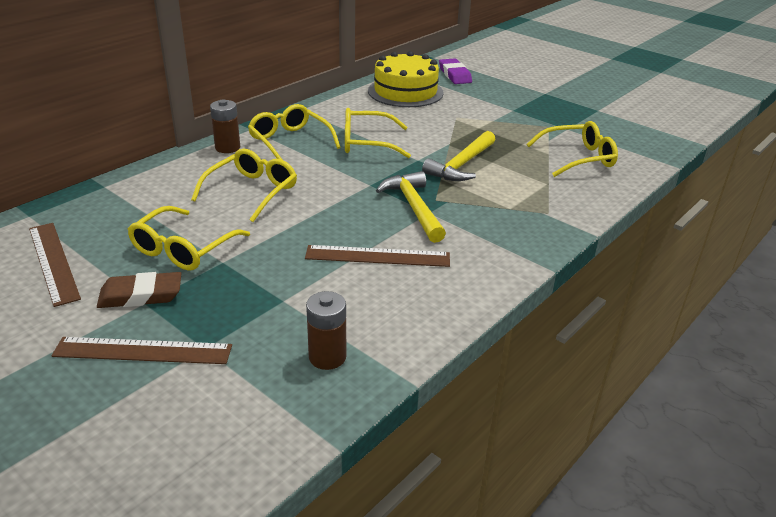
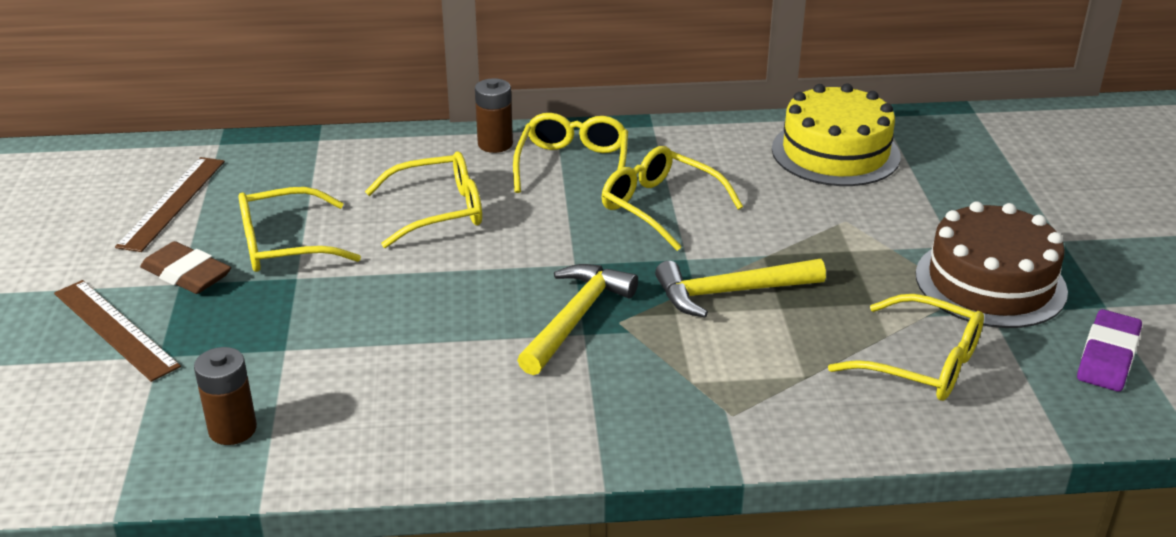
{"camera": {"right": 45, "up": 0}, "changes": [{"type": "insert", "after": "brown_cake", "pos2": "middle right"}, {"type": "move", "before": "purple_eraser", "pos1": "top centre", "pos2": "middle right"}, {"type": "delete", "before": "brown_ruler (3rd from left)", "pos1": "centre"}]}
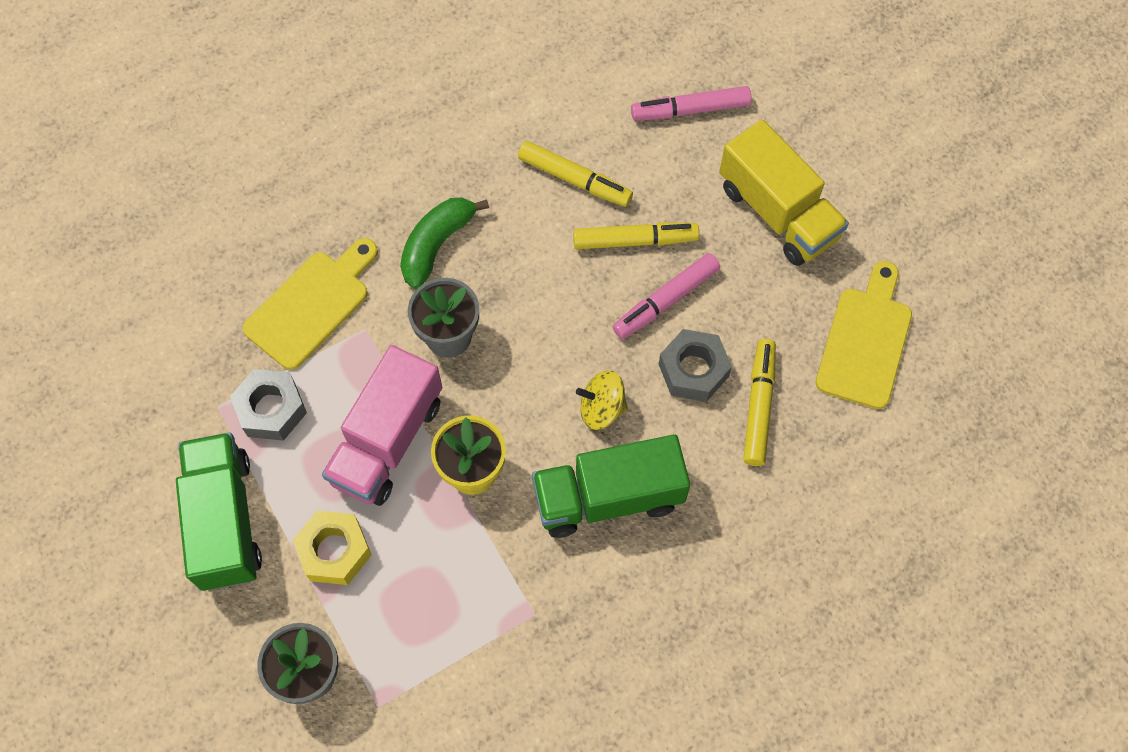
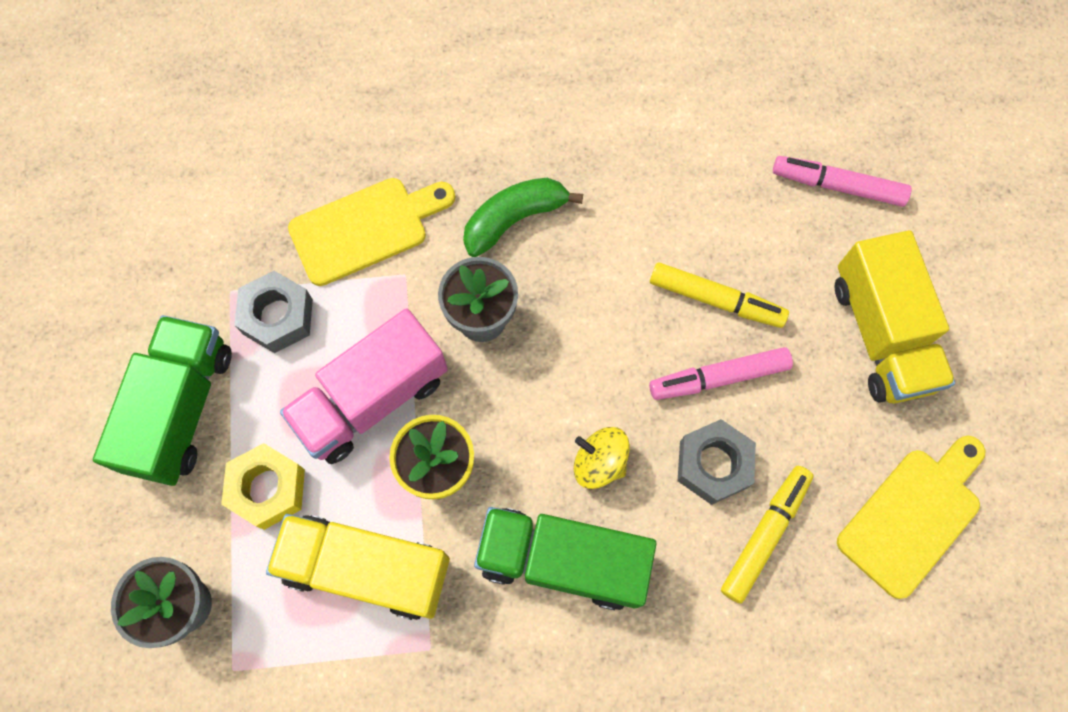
{"camera": {"right": 25, "up": 5}, "changes": [{"type": "insert", "after": "yellow_truck (1st from left)", "pos2": "bottom centre"}, {"type": "delete", "before": "yellow_marker (1st from left)", "pos1": "top centre"}]}
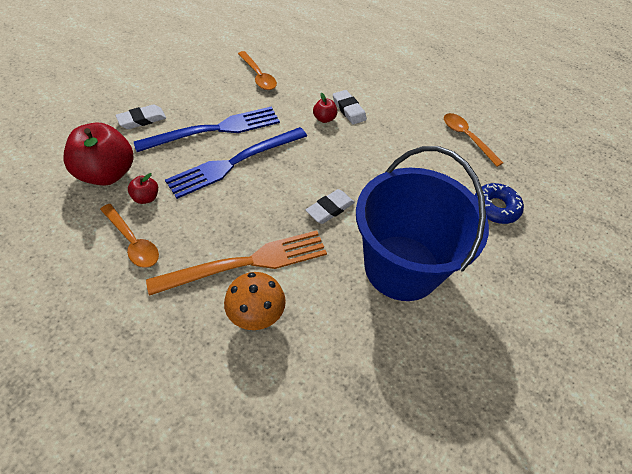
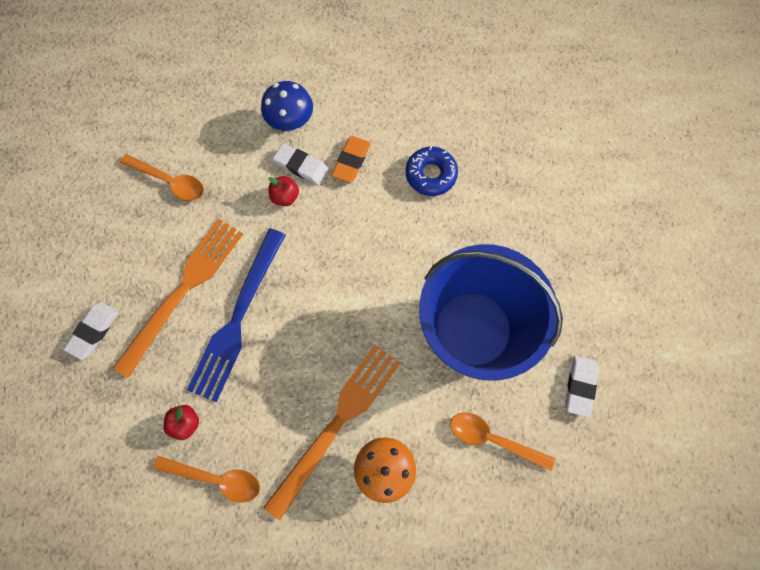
{"camera": {"right": -30, "up": 20}, "changes": [{"type": "recolor", "before": "blue_fork (1st from left)", "after": "orange_fork (1st from left)", "pos1": "top left", "pos2": "middle left"}, {"type": "insert", "after": "blue_mushroom", "pos2": "top centre"}, {"type": "insert", "after": "orange_eraser", "pos2": "top centre"}, {"type": "move", "before": "blue_donut", "pos1": "middle right", "pos2": "top centre"}, {"type": "move", "before": "orange_spoon (3rd from left)", "pos1": "top right", "pos2": "bottom centre"}, {"type": "move", "before": "white_eraser (2nd from left in the first image)", "after": "white_eraser (3rd from left)", "pos1": "centre", "pos2": "bottom right"}, {"type": "delete", "before": "red_apple (1st from left)", "pos1": "top left"}]}
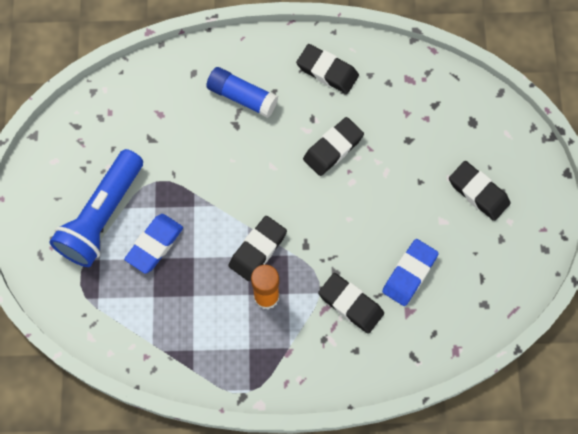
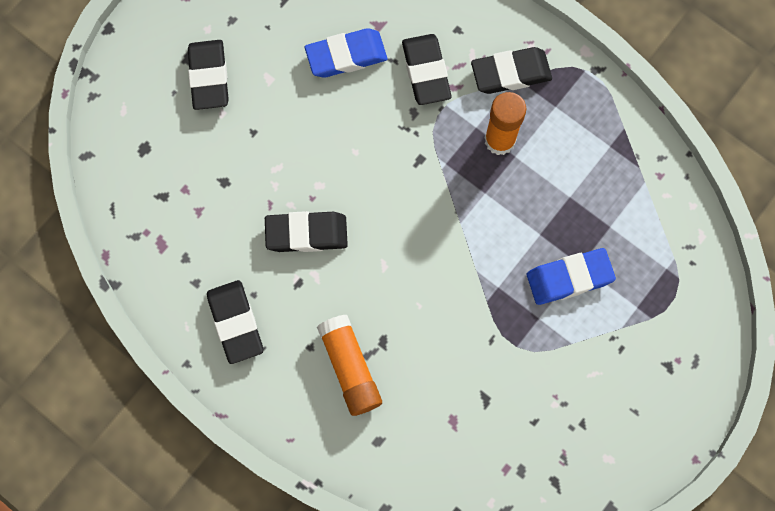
{"camera": {"right": -140, "up": 5}, "changes": [{"type": "recolor", "before": "blue_glue_stick", "after": "orange_glue_stick (1st from left)", "pos1": "top centre", "pos2": "bottom centre"}, {"type": "move", "before": "black_eraser (1st from left in the first image)", "after": "black_eraser (5th from left)", "pos1": "centre", "pos2": "top centre"}, {"type": "delete", "before": "blue_flashlight", "pos1": "middle left"}]}
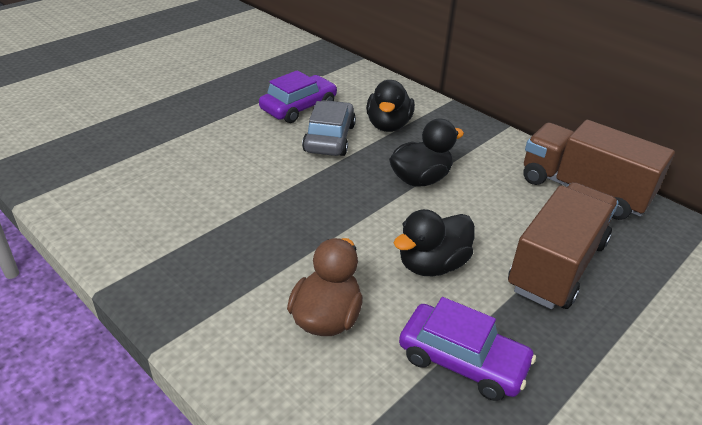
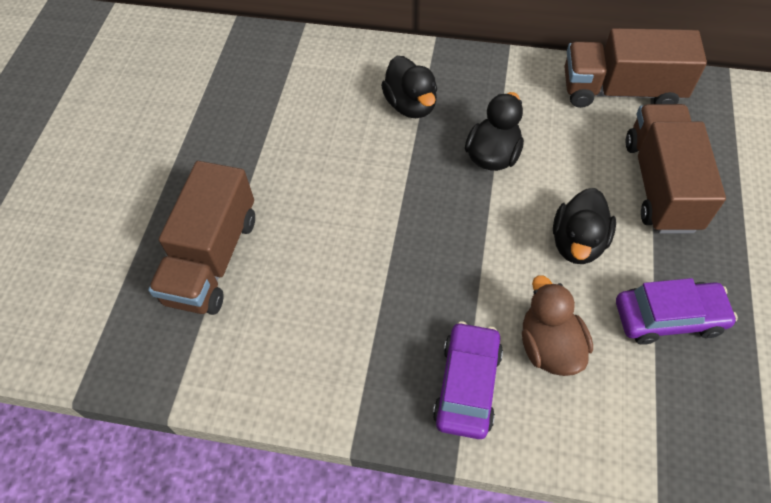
{"camera": {"right": -30, "up": 20}, "changes": [{"type": "insert", "after": "brown_truck (1st from left)", "pos2": "middle left"}, {"type": "move", "before": "purple_car (1st from left)", "pos1": "top centre", "pos2": "bottom centre"}, {"type": "delete", "before": "grey_car", "pos1": "top centre"}]}
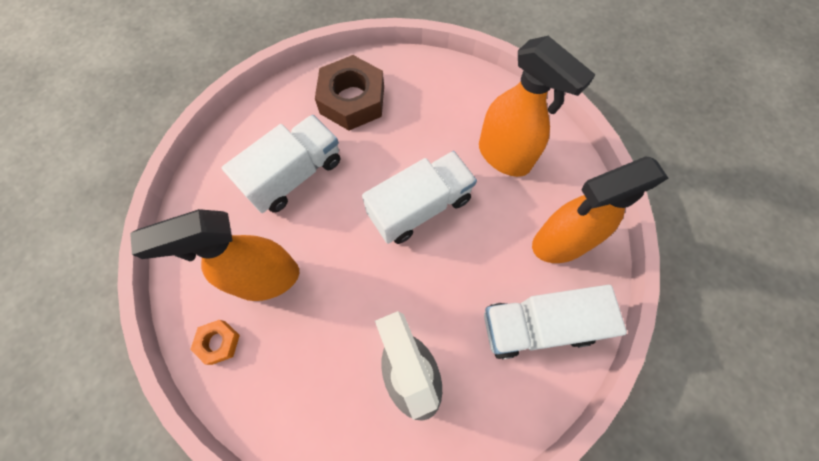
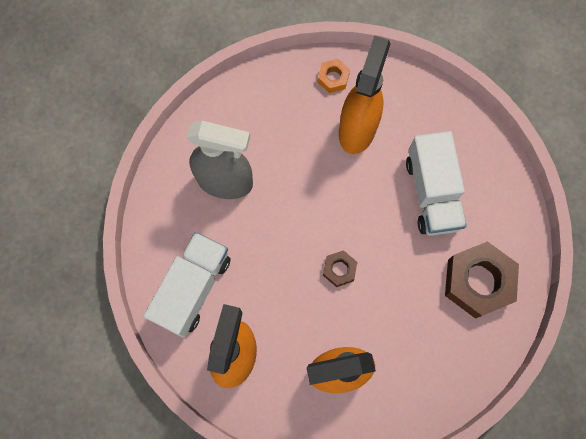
{"camera": {"right": 125, "up": 5}, "changes": [{"type": "replace", "before": "white_truck (2nd from left)", "after": "brown_nut (1st from left)", "pos1": "centre", "pos2": "centre"}]}
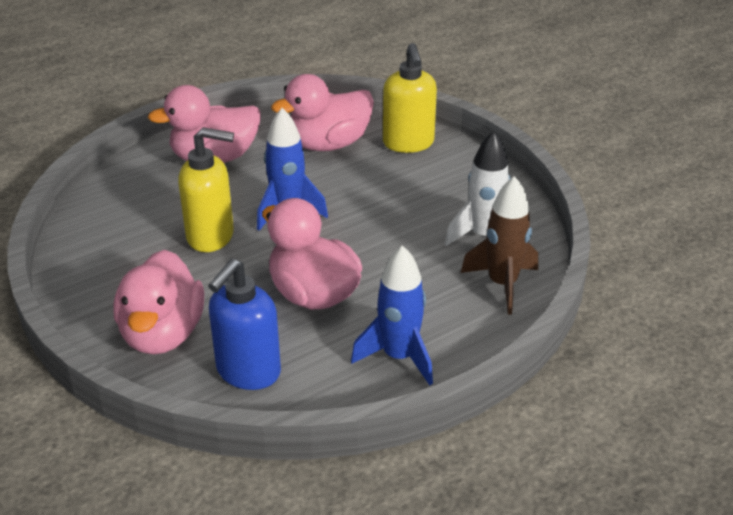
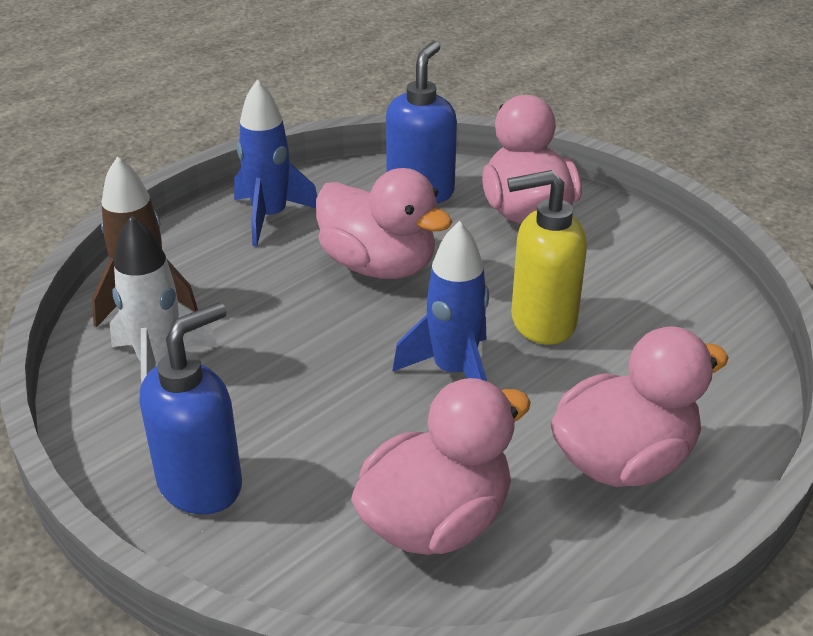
{"camera": {"right": 170, "up": 0}, "changes": [{"type": "insert", "after": "blue_soap_dispenser (1st from left)", "pos2": "middle left"}, {"type": "delete", "before": "yellow_soap_dispenser (2nd from left)", "pos1": "top centre"}]}
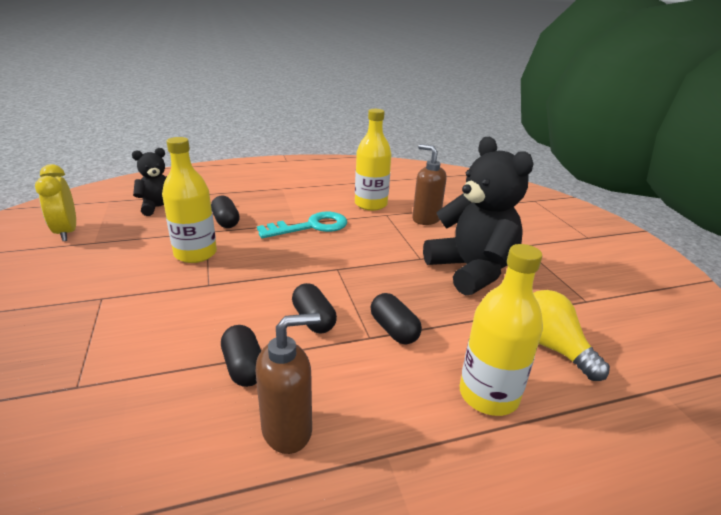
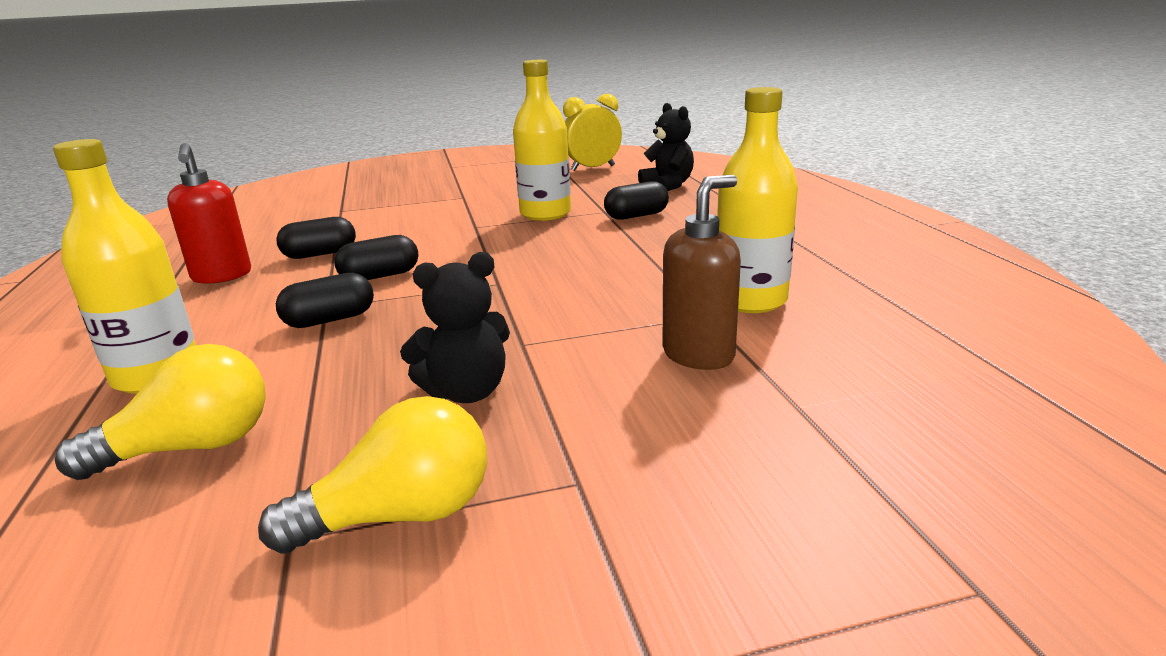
{"camera": {"right": 95, "up": -5}, "changes": [{"type": "recolor", "before": "brown_soap_dispenser (1st from left)", "after": "red_soap_dispenser", "pos1": "bottom centre", "pos2": "top left"}, {"type": "insert", "after": "yellow_light_bulb (2nd from left)", "pos2": "bottom left"}, {"type": "resize", "before": "black_teddy_bear (2nd from left in the first image)", "pos1": "centre", "pos2": "centre", "scale": 0.54}, {"type": "delete", "before": "turquoise_key", "pos1": "centre"}]}
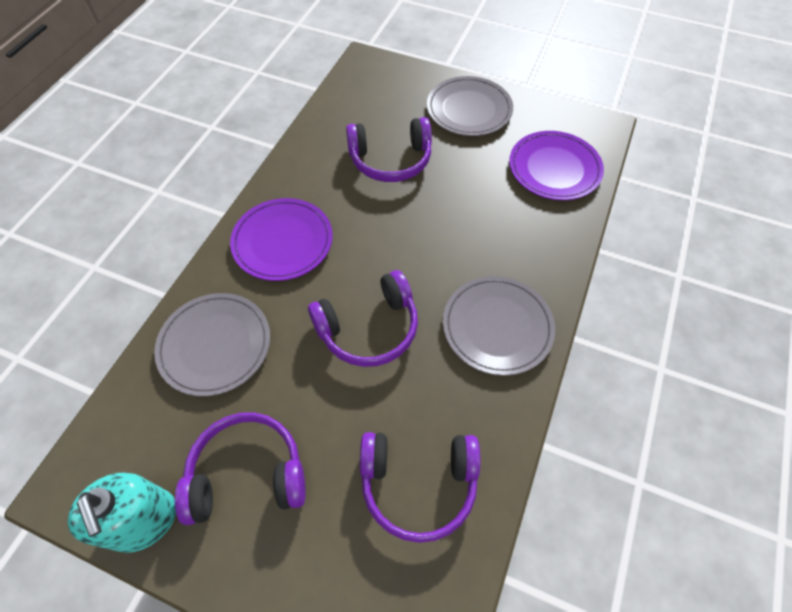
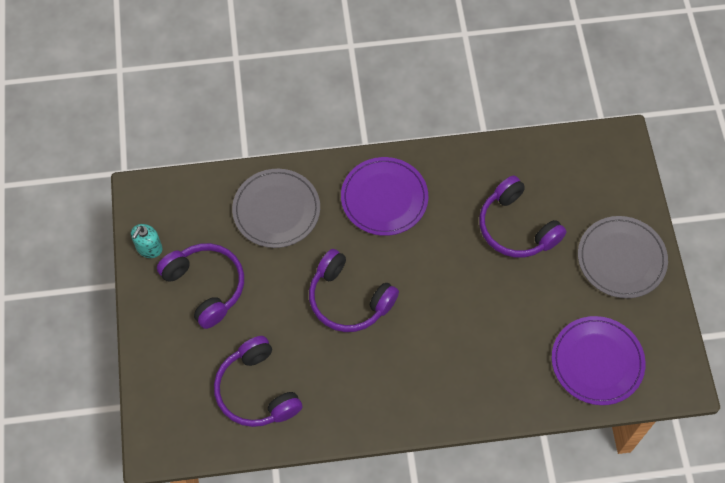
{"camera": {"right": 60, "up": 5}, "changes": [{"type": "resize", "before": "turquoise_soap_dispenser", "pos1": "bottom left", "pos2": "middle left", "scale": 0.6}, {"type": "delete", "before": "grey_plate (3rd from left)", "pos1": "centre"}]}
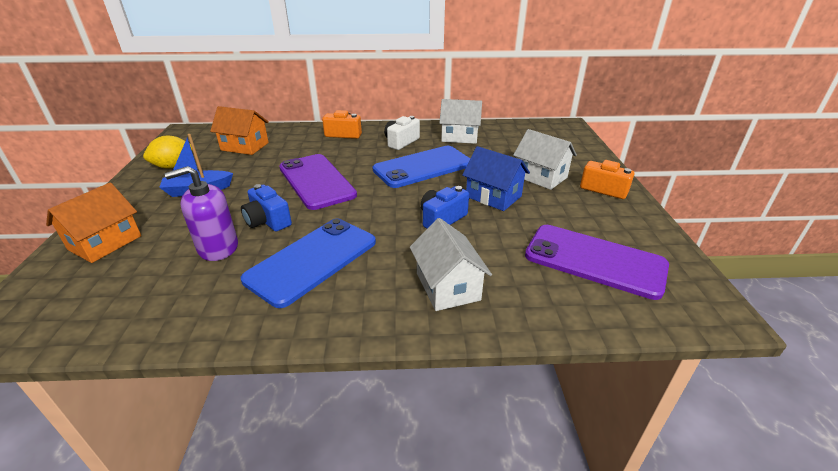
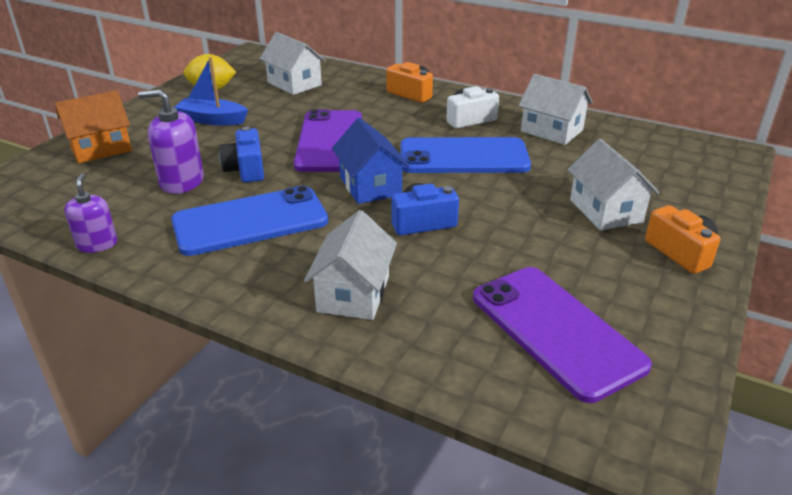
{"camera": {"right": 30, "up": 0}, "changes": [{"type": "insert", "after": "purple_soap_dispenser (1st from left)", "pos2": "middle left"}, {"type": "recolor", "before": "orange_house (2nd from left)", "after": "white_house (1st from left)", "pos1": "top left", "pos2": "top centre"}, {"type": "move", "before": "blue_house", "pos1": "centre", "pos2": "top centre"}]}
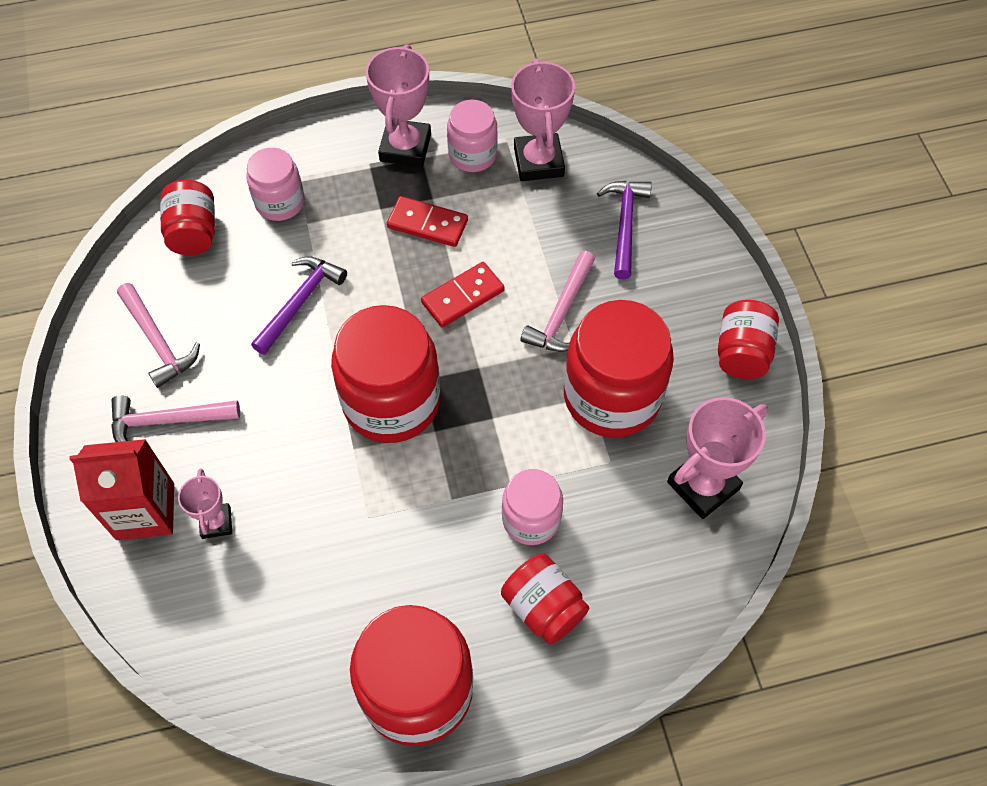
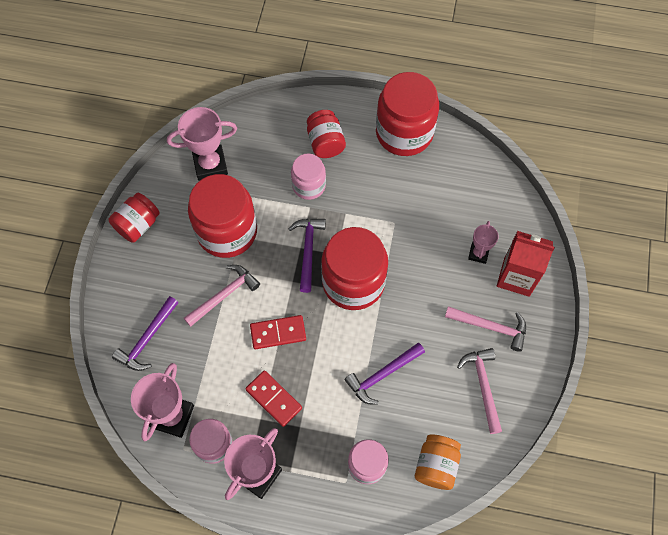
{"camera": {"right": -155, "up": 5}, "changes": [{"type": "insert", "after": "purple_hammer (2nd from left)", "pos2": "centre"}, {"type": "recolor", "before": "red_jar (1st from left)", "after": "orange_jar", "pos1": "top left", "pos2": "bottom centre"}]}
